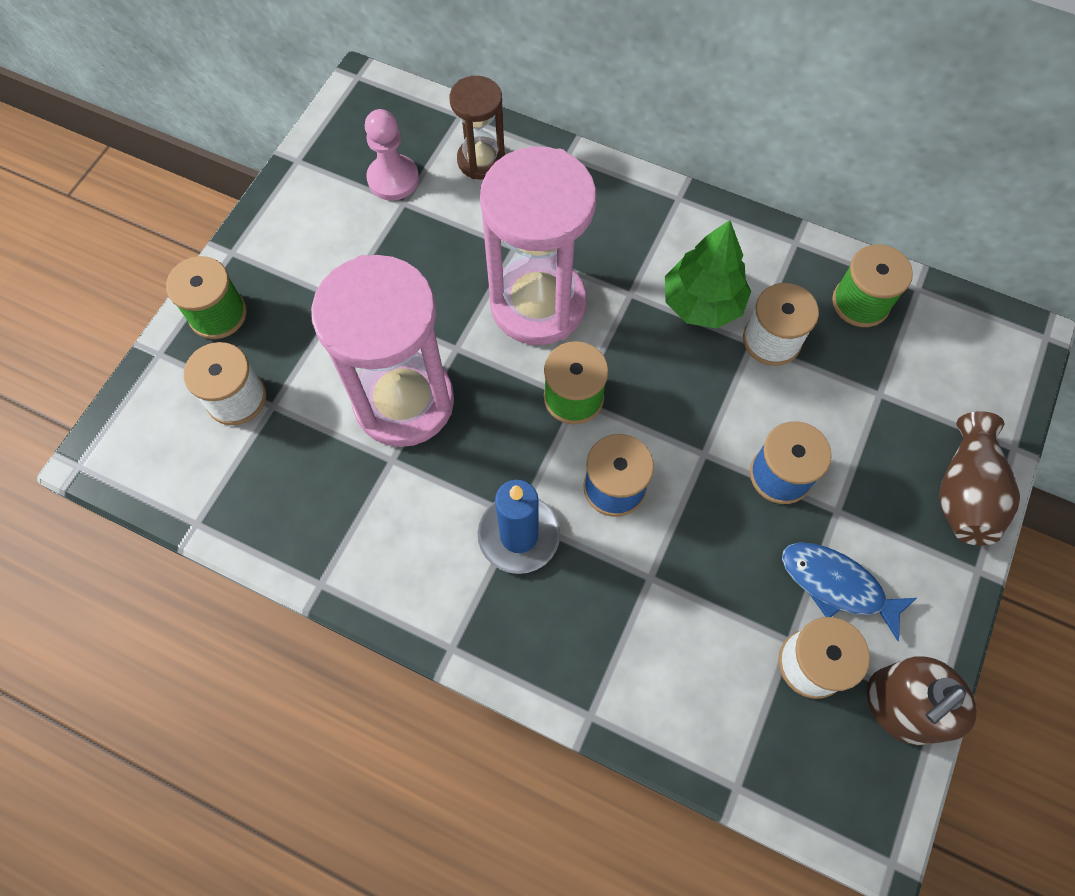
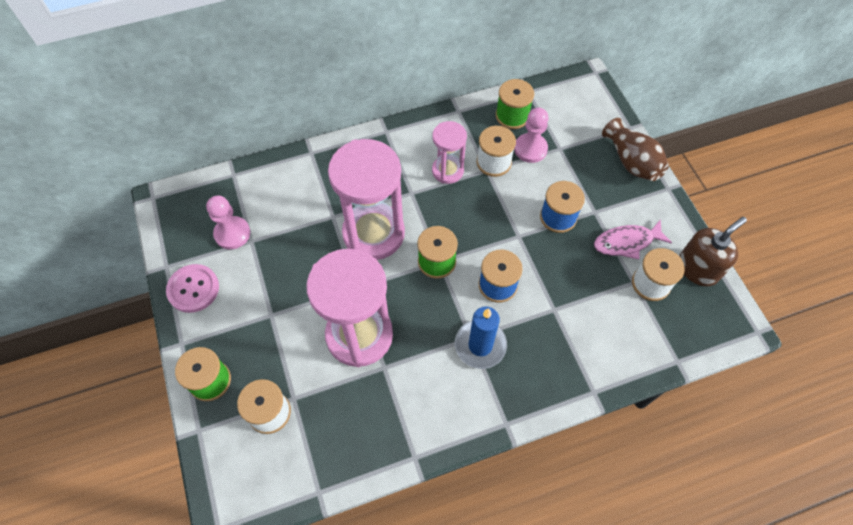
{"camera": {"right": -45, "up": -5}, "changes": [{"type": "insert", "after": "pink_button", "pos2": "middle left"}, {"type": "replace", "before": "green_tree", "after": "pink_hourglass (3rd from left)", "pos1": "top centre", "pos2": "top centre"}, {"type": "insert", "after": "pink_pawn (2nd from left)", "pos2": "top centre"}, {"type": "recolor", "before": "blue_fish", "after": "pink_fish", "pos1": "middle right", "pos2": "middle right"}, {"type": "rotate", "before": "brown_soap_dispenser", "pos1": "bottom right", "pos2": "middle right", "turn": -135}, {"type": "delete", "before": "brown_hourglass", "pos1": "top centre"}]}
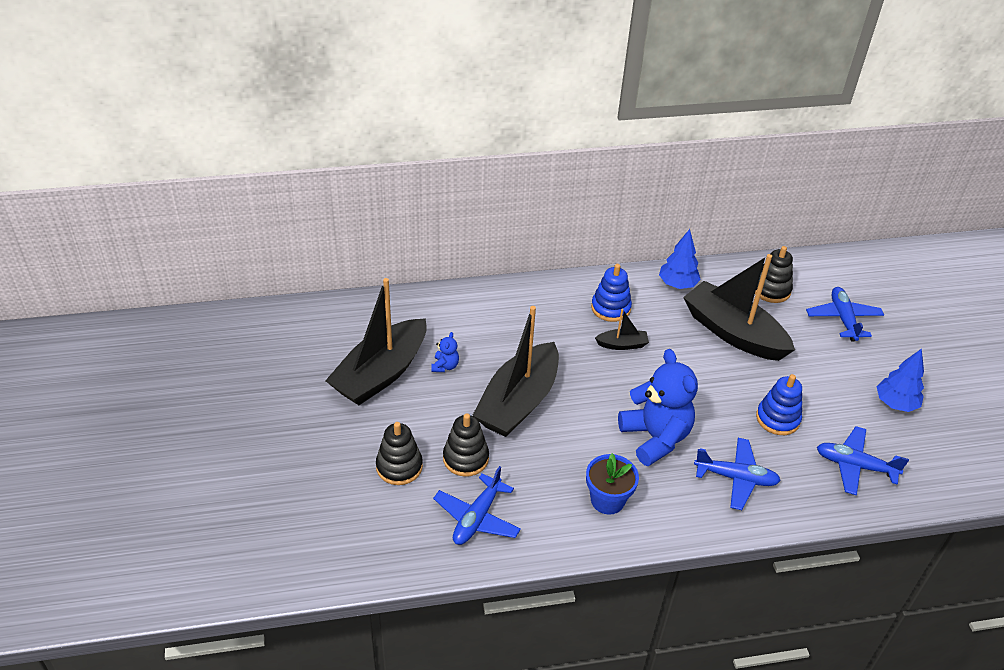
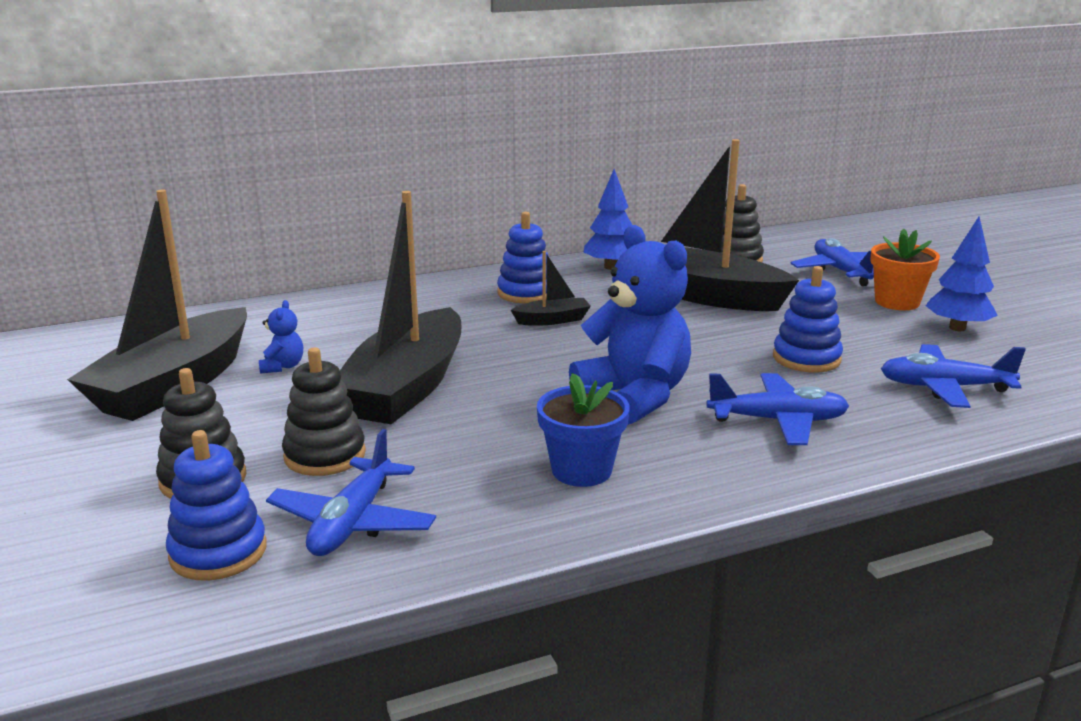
{"camera": {"right": -10, "up": -20}, "changes": [{"type": "insert", "after": "blue_stacking_toy (1st from left)", "pos2": "bottom left"}, {"type": "insert", "after": "orange_flower_pot", "pos2": "middle right"}]}
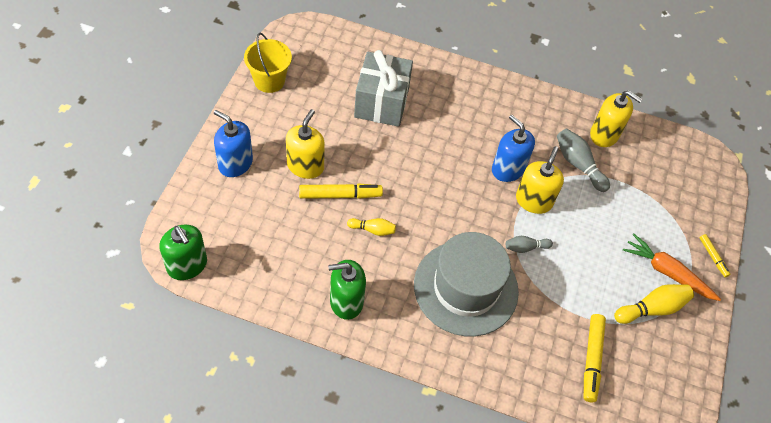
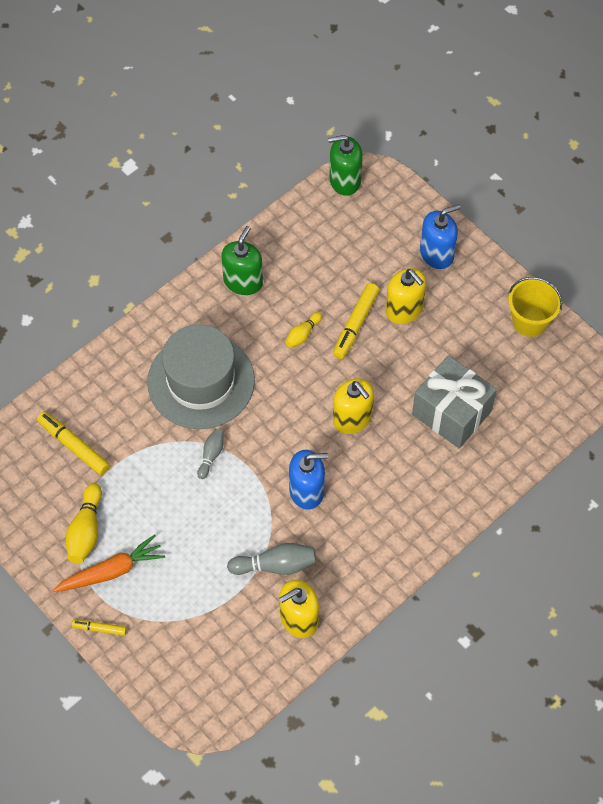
{"camera": {"right": 125, "up": 5}, "changes": [{"type": "move", "before": "yellow_soap_dispenser (2nd from left)", "pos1": "middle right", "pos2": "centre"}]}
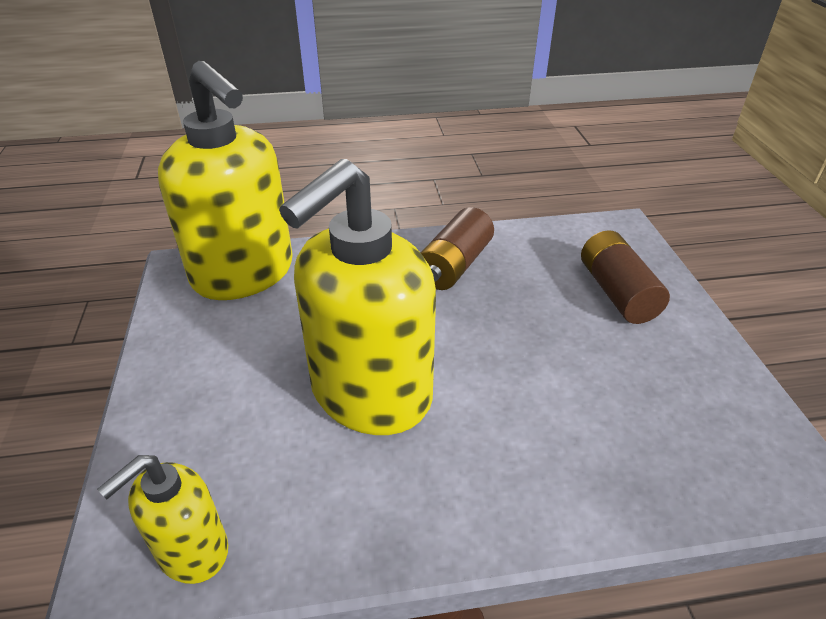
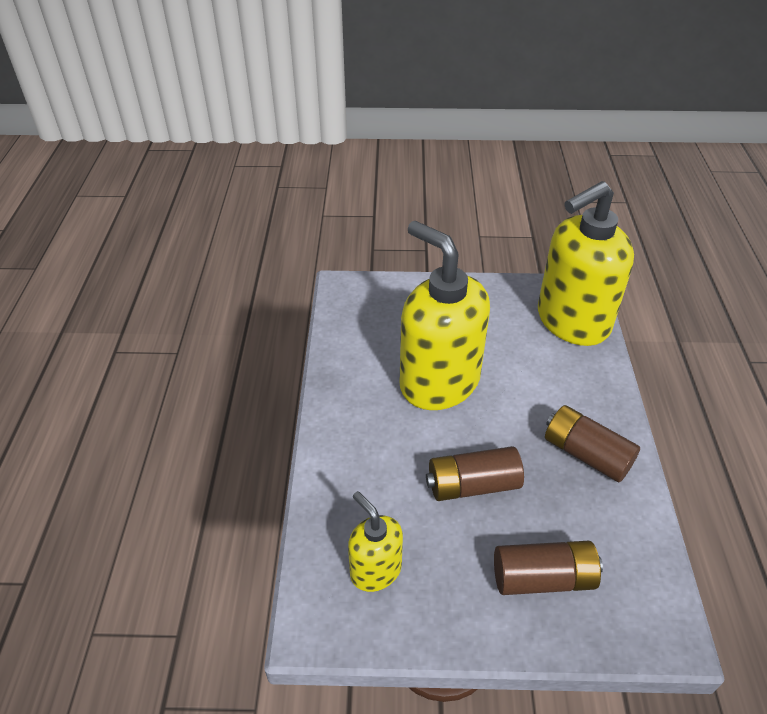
{"camera": {"right": 100, "up": 5}, "changes": [{"type": "move", "before": "yellow_soap_dispenser (1st from left)", "pos1": "bottom left", "pos2": "bottom centre"}, {"type": "insert", "after": "brown_battery (1st from left)", "pos2": "centre"}]}
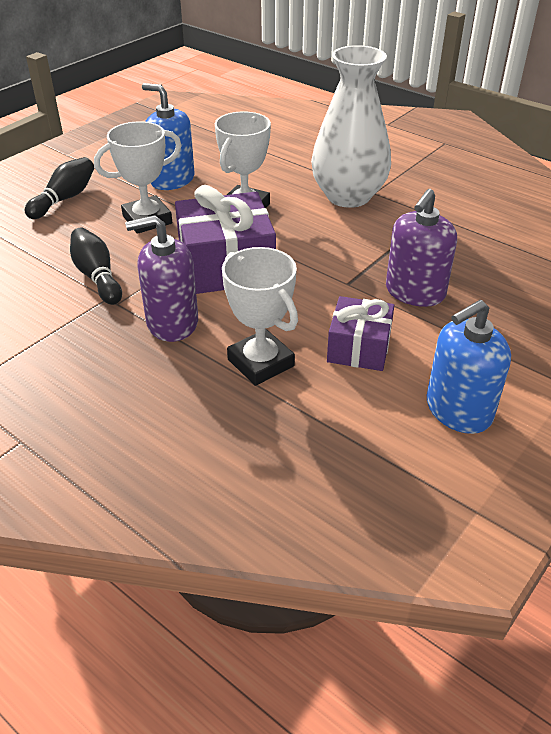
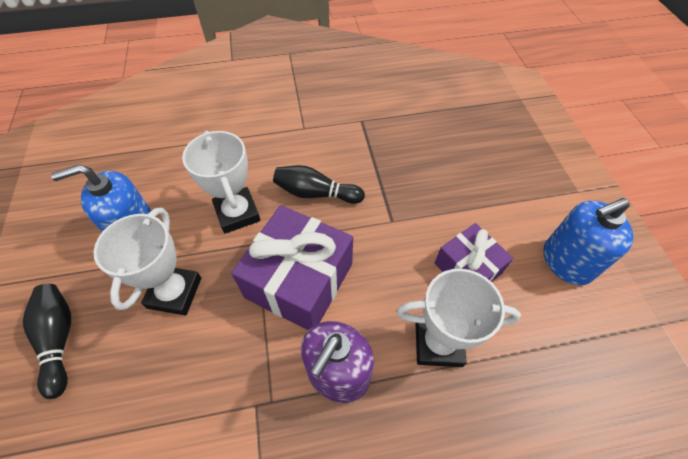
{"camera": {"right": -50, "up": 15}, "changes": [{"type": "move", "before": "black_bowling_pin (2nd from left)", "pos1": "middle left", "pos2": "centre"}, {"type": "rotate", "before": "blue_soap_dispenser (2nd from left)", "pos1": "middle right", "pos2": "middle right", "turn": 60}, {"type": "delete", "before": "white_vase", "pos1": "top centre"}, {"type": "delete", "before": "purple_soap_dispenser (2nd from left)", "pos1": "middle right"}]}
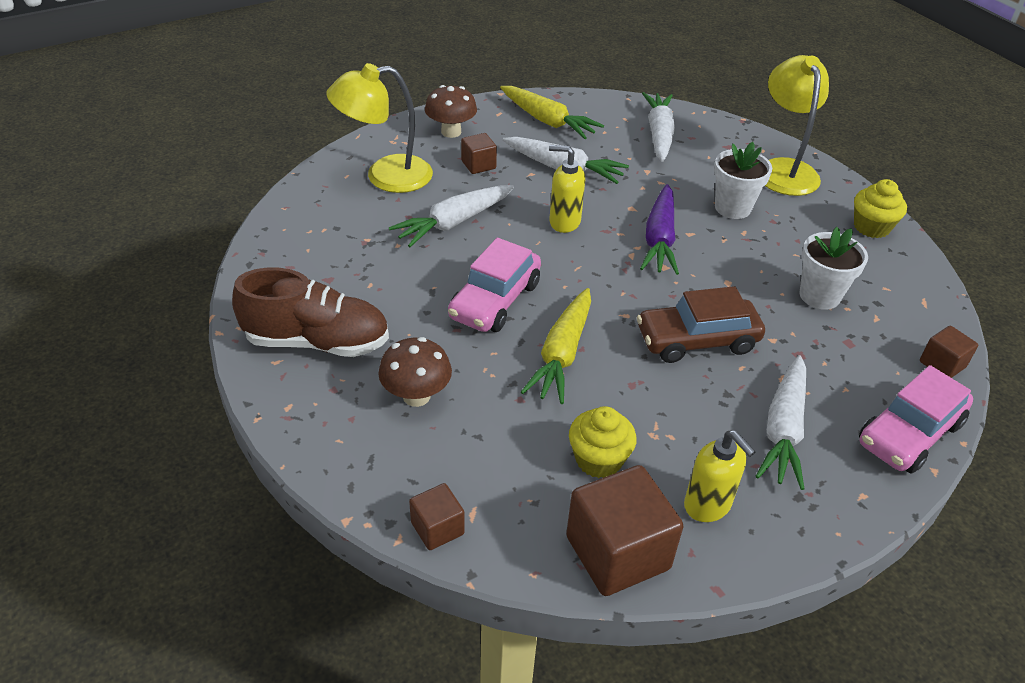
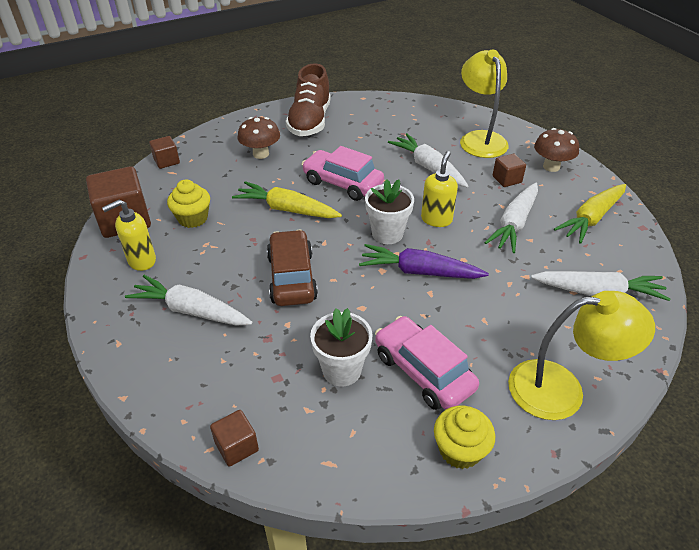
{"camera": {"right": 95, "up": 0}, "changes": [{"type": "move", "before": "white_flower_pot (1st from left in the first image)", "after": "white_flower_pot (2nd from left)", "pos1": "top right", "pos2": "centre"}, {"type": "move", "before": "pink_car (2nd from left)", "pos1": "middle right", "pos2": "centre"}]}
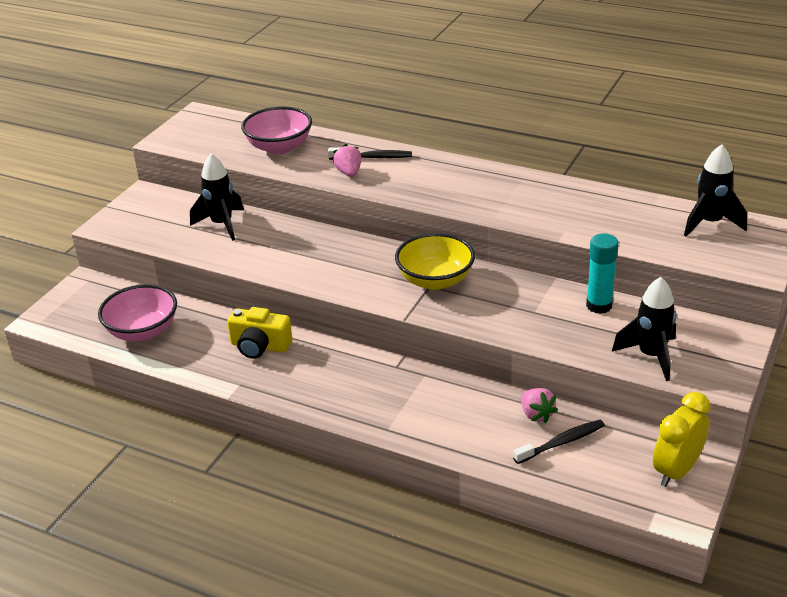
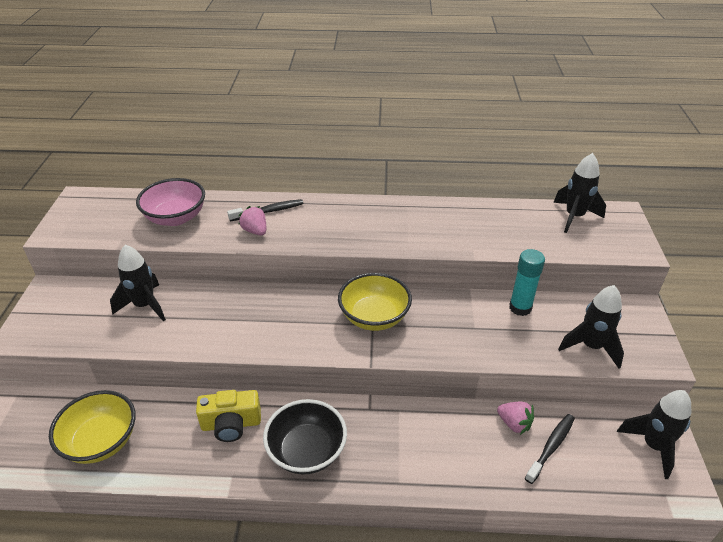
{"camera": {"right": -25, "up": 5}, "changes": [{"type": "recolor", "before": "pink_bowl (1st from left)", "after": "yellow_bowl (1st from left)", "pos1": "middle left", "pos2": "bottom left"}, {"type": "insert", "after": "black_bowl", "pos2": "bottom centre"}, {"type": "replace", "before": "yellow_clock", "after": "black_rocket (4th from left)", "pos1": "bottom right", "pos2": "bottom right"}]}
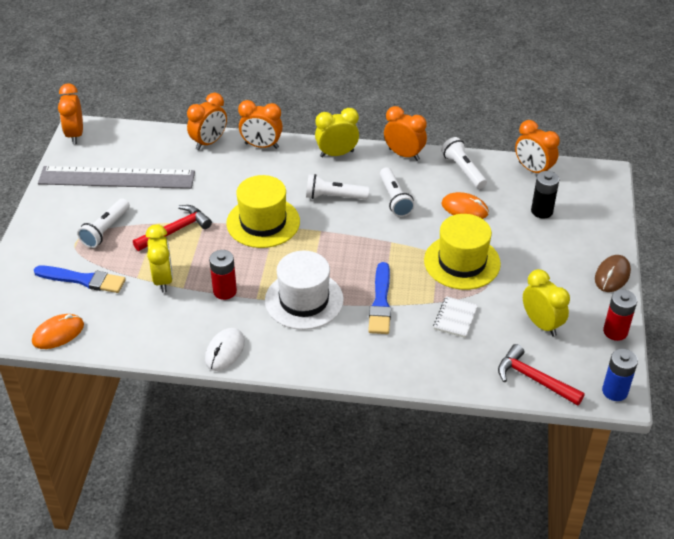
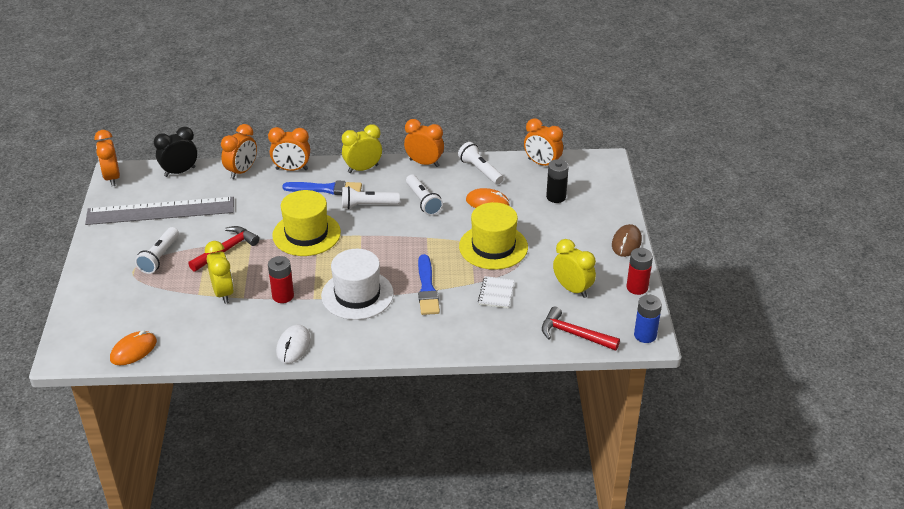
{"camera": {"right": -10, "up": -5}, "changes": [{"type": "insert", "after": "black_clock", "pos2": "top left"}, {"type": "move", "before": "blue_brush (1st from left)", "pos1": "middle left", "pos2": "centre"}]}
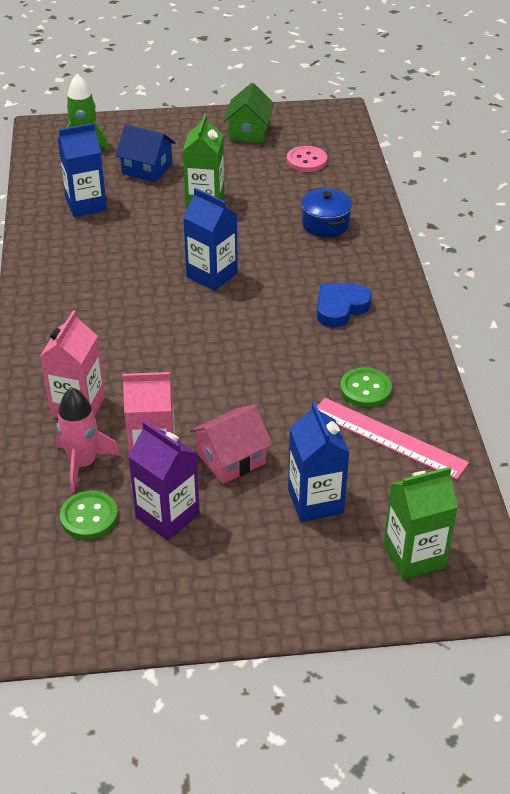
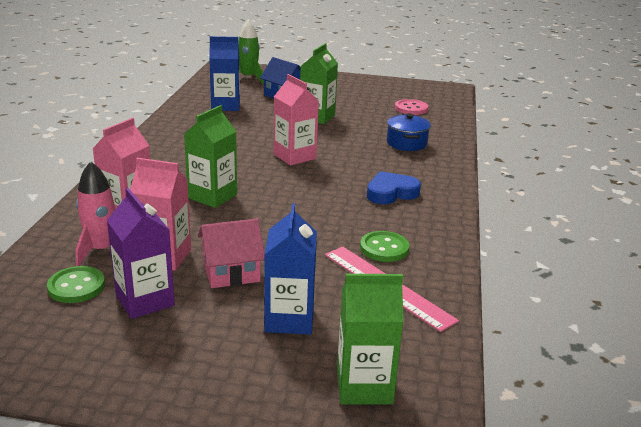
{"camera": {"right": 15, "up": -15}, "changes": [{"type": "insert", "after": "green_carton (1st from left)", "pos2": "middle left"}, {"type": "recolor", "before": "blue_carton (2nd from left)", "after": "pink_carton (3rd from left)", "pos1": "top centre", "pos2": "top centre"}, {"type": "delete", "before": "green_house", "pos1": "top centre"}]}
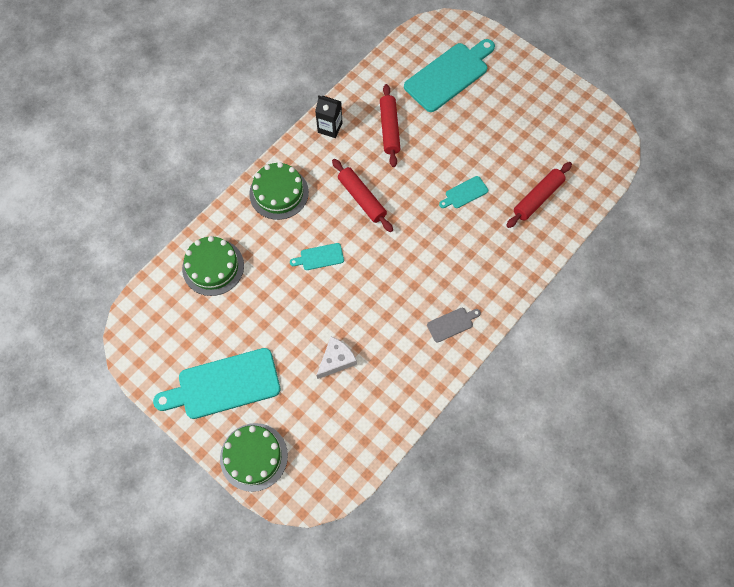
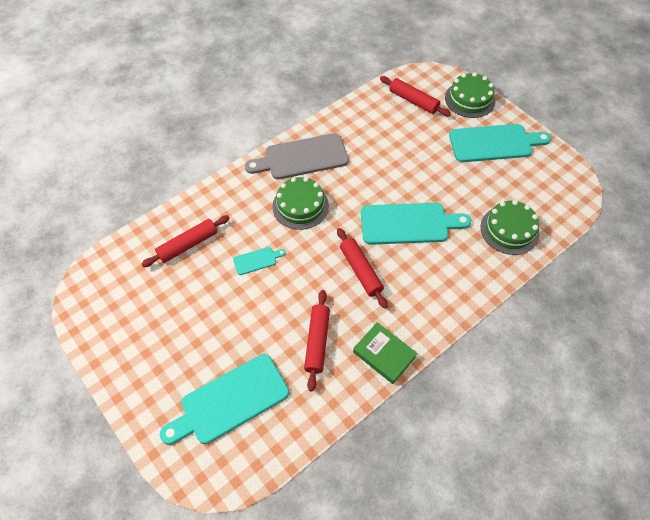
{"camera": {"right": -170, "up": -10}, "changes": [{"type": "resize", "before": "grey_cutting_board", "pos1": "centre", "pos2": "top centre", "scale": 2.17}, {"type": "move", "before": "green_cake (3rd from left in the first image)", "after": "green_cake (1st from left)", "pos1": "top centre", "pos2": "centre"}, {"type": "replace", "before": "black_carton", "after": "green_book", "pos1": "top centre", "pos2": "bottom centre"}, {"type": "resize", "before": "turquoise_cutting_board (2nd from left in the first image)", "pos1": "centre", "pos2": "centre", "scale": 2.17}, {"type": "insert", "after": "red_rolling_pin (4th from left)", "pos2": "top centre"}, {"type": "delete", "before": "white_cheese", "pos1": "centre"}]}
